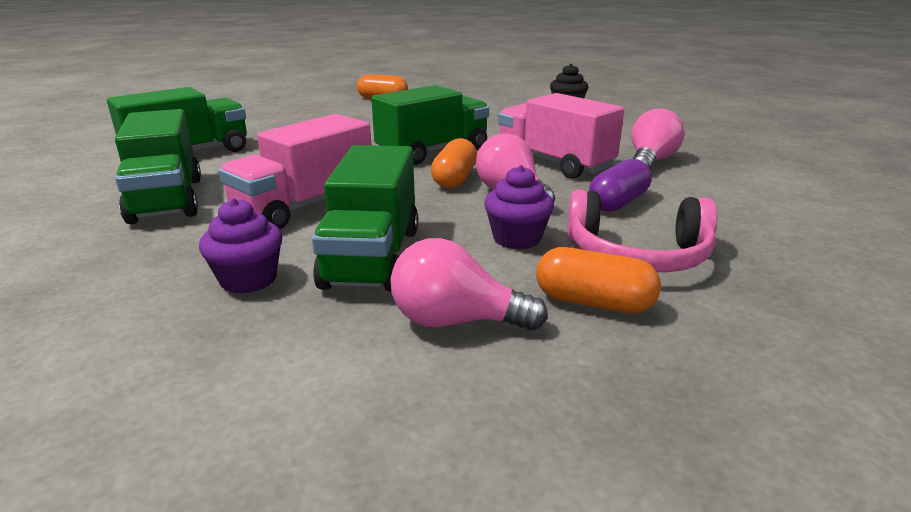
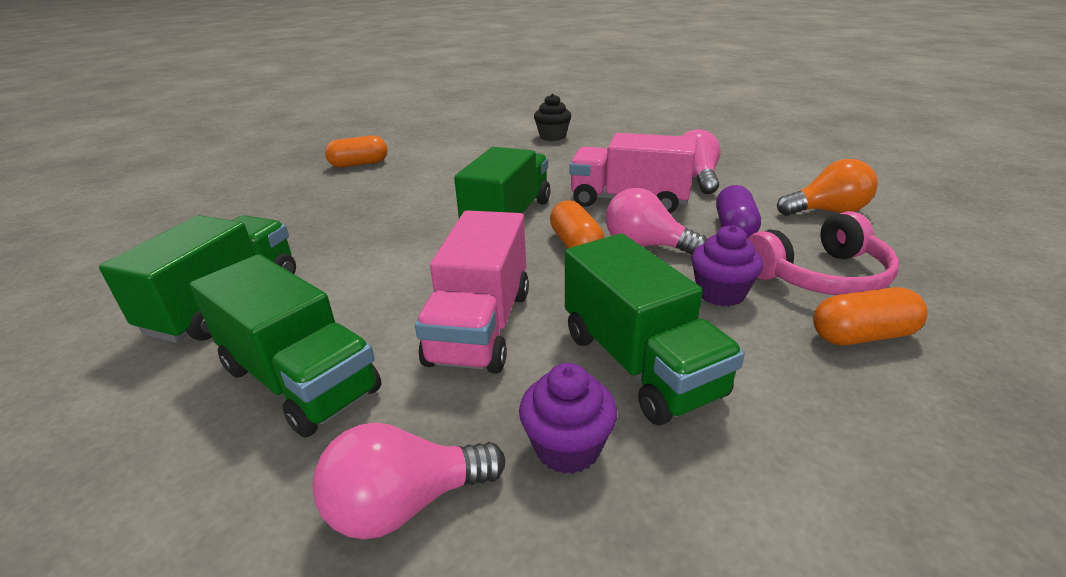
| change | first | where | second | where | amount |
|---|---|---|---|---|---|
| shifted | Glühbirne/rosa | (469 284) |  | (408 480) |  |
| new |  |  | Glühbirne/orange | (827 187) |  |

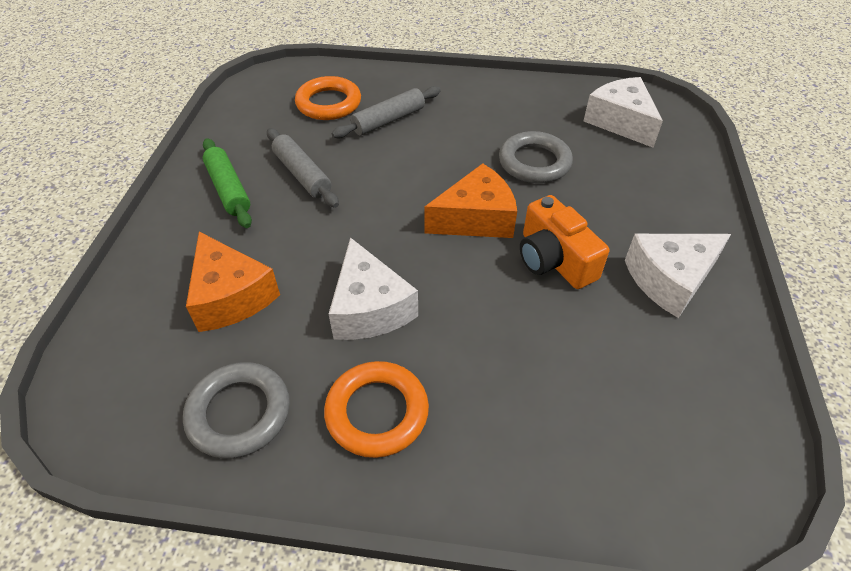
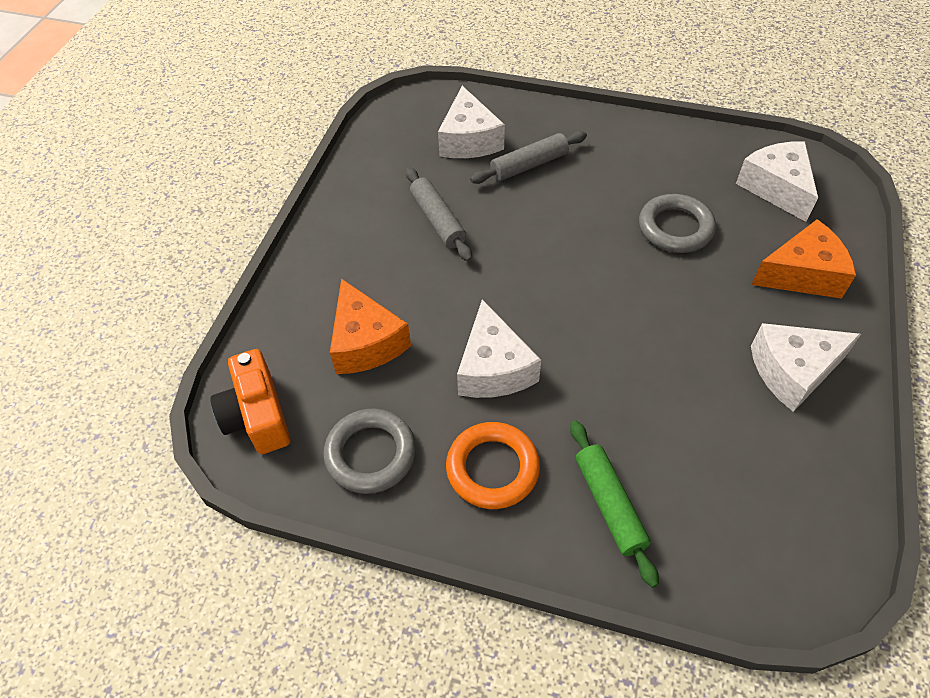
| change | first | where | second | where | amount |
|---|---|---|---|---|---|
| shifted | Nudelholz/grün | (227 183) |  | (614 504) |  |
| swapped | Ring/orange | (328 98) | Käse/weiß | (471 122) |  |
| shifted | Käse/orange | (471 200) |  | (803 259) |  |
| shifted | Kamera/orange | (564 242) |  | (250 401) |  |

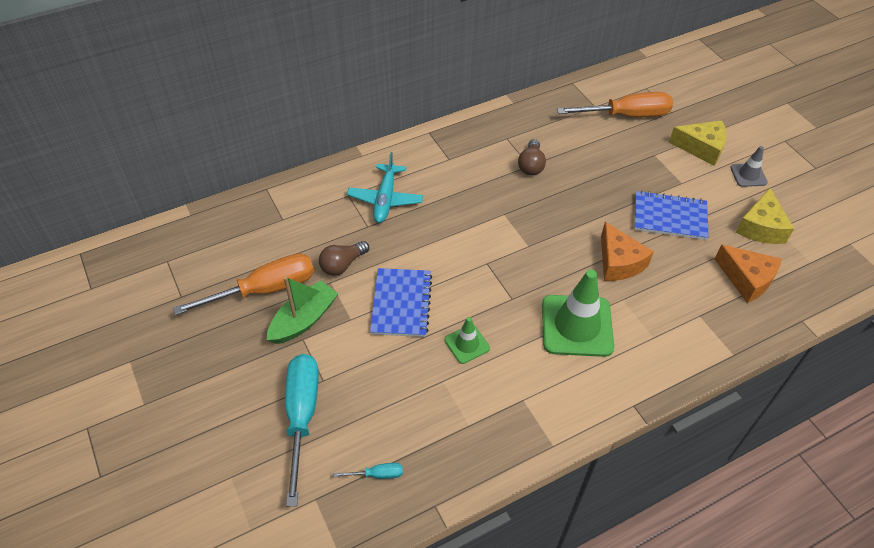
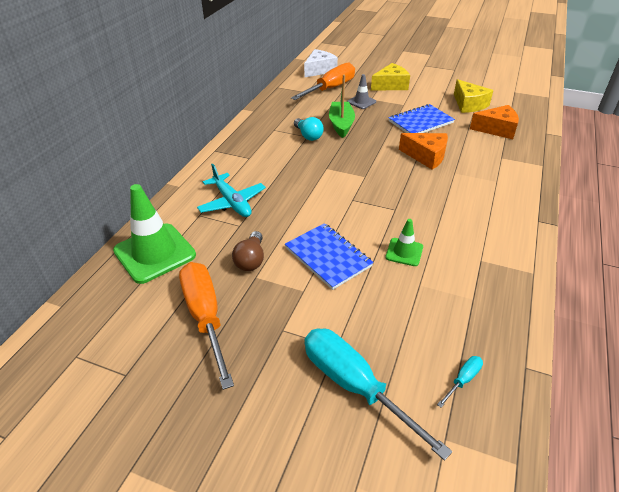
| change | first | where | second | where | amount |
|---|---|---|---|---|---|
| rotated | Schraubenzieher/orange | (243 284) |  | (206 326) | 45 degrees counterclockwise |
| shifted | Boot/grün | (302 310) |  | (342 106) |  |
| repainted | Glühbirne/braun | (532 157) | Glühbirne/türkis | (309 129) |  |
| shifted | Leitkegel/grün | (578 313) |  | (154 234) |  |
| shifted | Leitkegel/grau | (749 166) |  | (361 91) |  |
| new |  |  | Käse/weiß | (321 63) |  |

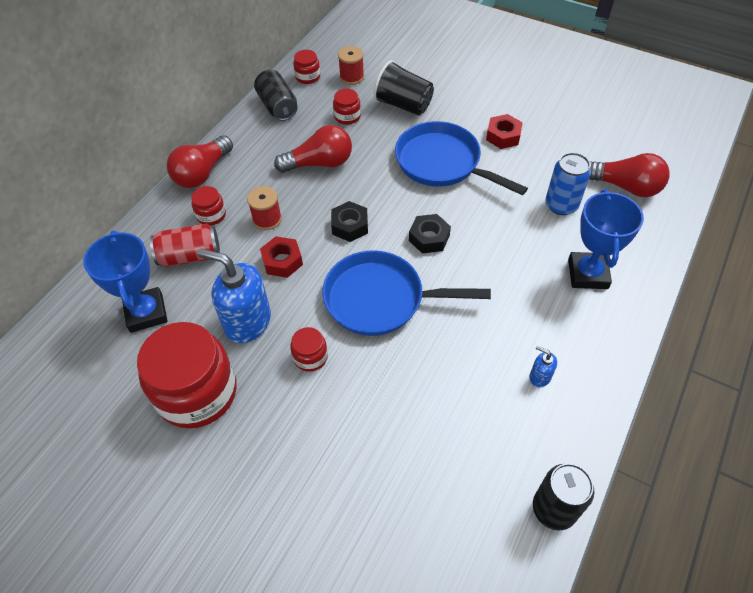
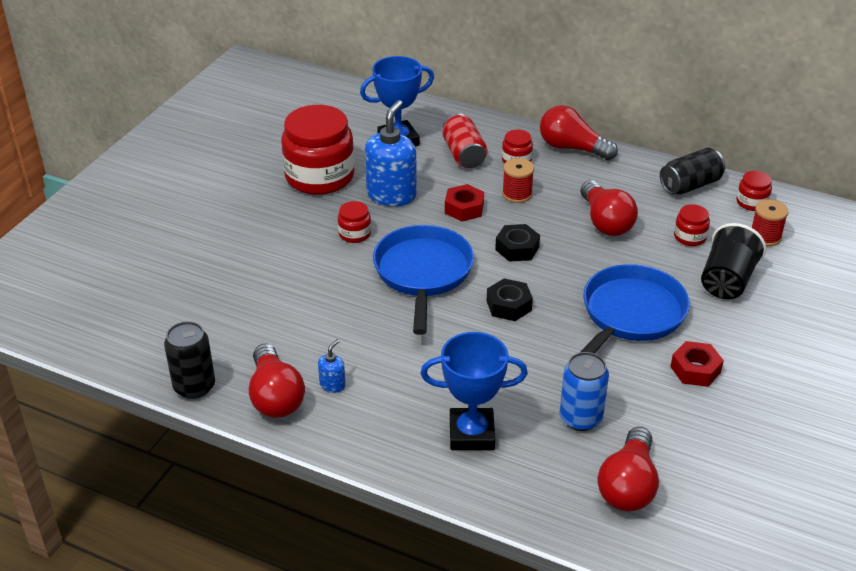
| change | first | where | second | where | amount |
|---|---|---|---|---|---|
| new |  |  | Glühbirne/rot | (277 381) |  |

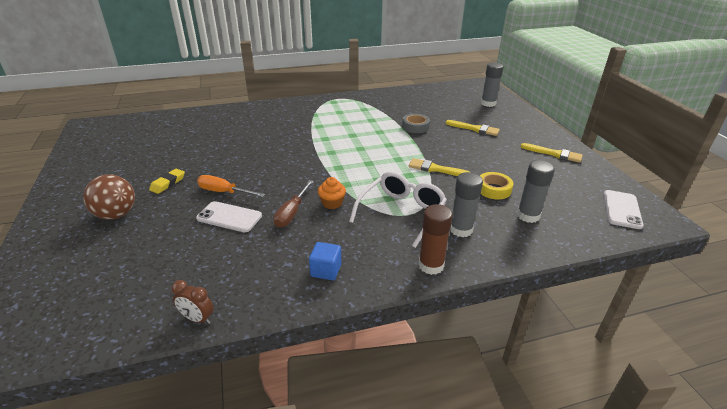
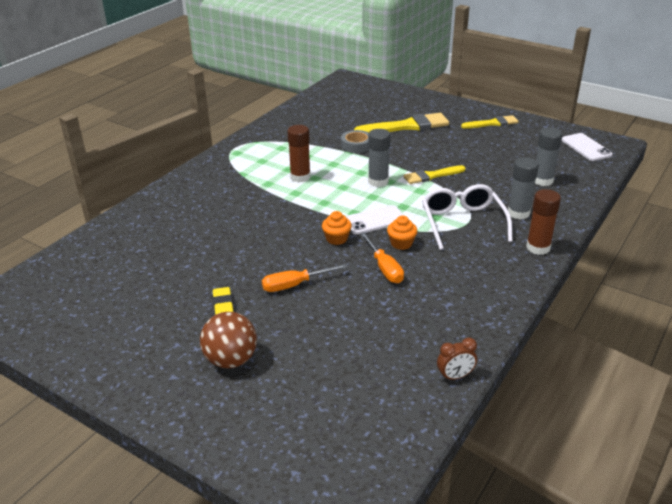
| change | first | where | second | where | amount |
|---|---|---|---|---|---|
| shifted | Handy/weiß | (229 216) |  | (374 220) |  |
| repainted | Schraubenzieher/braun | (293 204) | Schraubenzieher/orange | (382 257) |  |
| gone | Kubus/blau | (325 261) |  |  |  |
| scaled | Pinsel/gelb | (473 128) |  | (401 123) | x1.65 |
| gone | Klebeband/gelb | (496 186) |  |  |  |
| shifted | Klebestift/grau | (492 84) |  | (379 158) |  |
| new |  |  | Klebestift/braun | (299 153) |  |
| new |  |  | Muffin/orange | (337 228) |  |

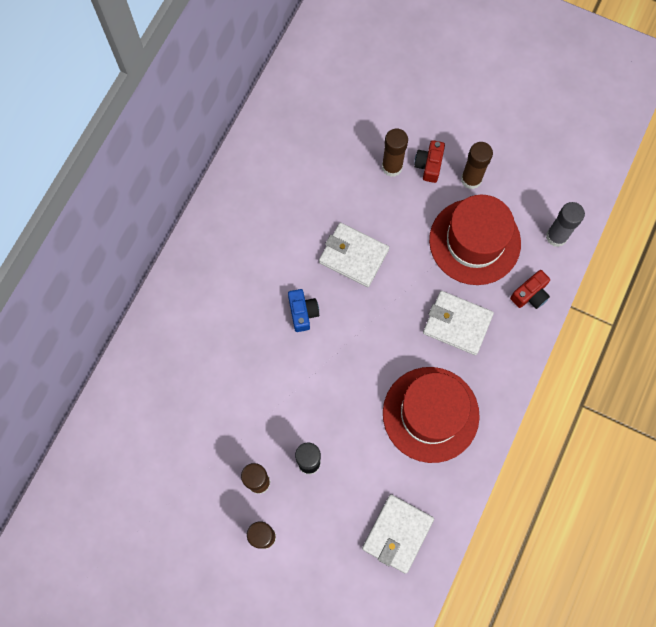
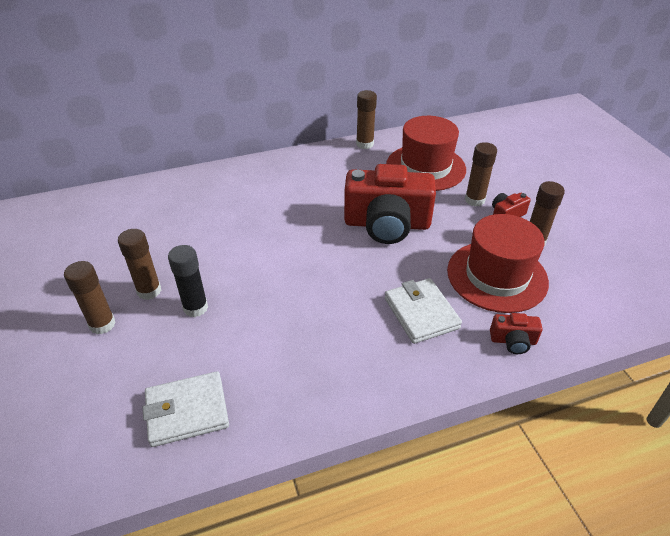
| change | first | where | second | where | amount |
|---|---|---|---|---|---|
| gone | Kamera/blau | (303 310) |  |  |  |
| swapped | Geldbörse/weiß | (354 255) | Kamera/rot | (390 204) |  |
| shifted | Hut/rot | (431 415) |  | (426 153) |  |
| gone | Klebestift/grau | (565 224) |  |  |  |
| new |  |  | Klebestift/braun | (366 119) |  |

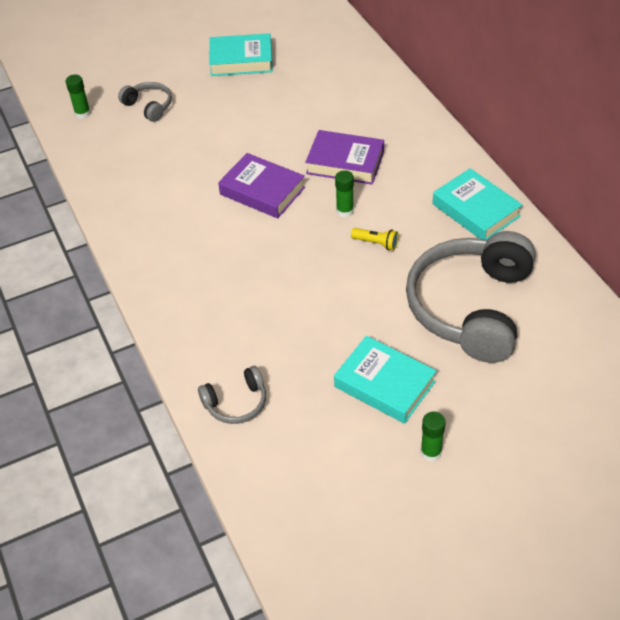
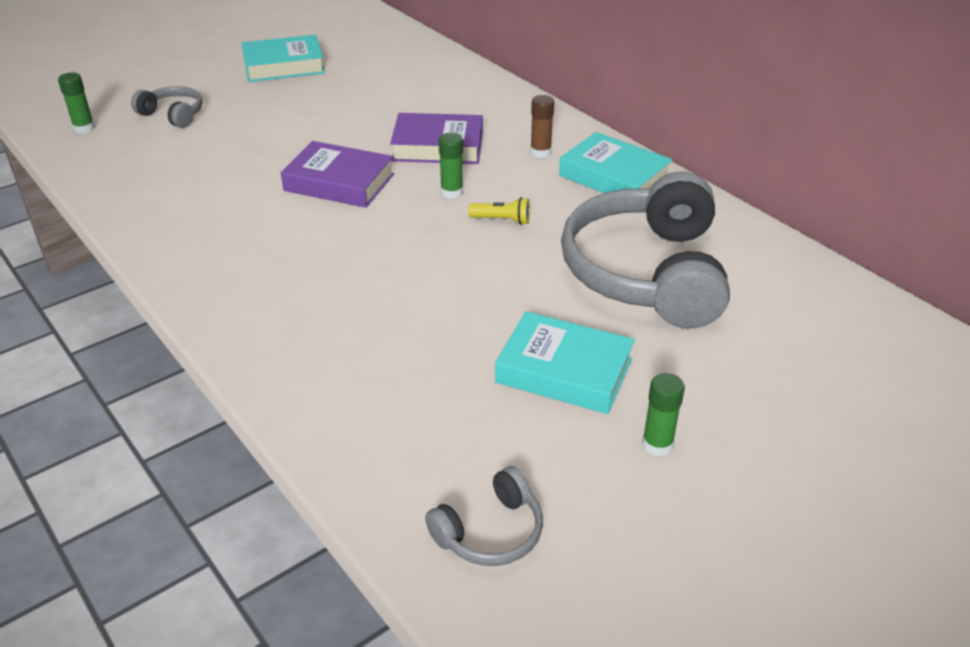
| change | first | where | second | where | amount |
|---|---|---|---|---|---|
| shifted | Kopfhörer/grau | (232 395) |  | (484 516) |  |
| new |  |  | Klebestift/braun | (542 126) |  |

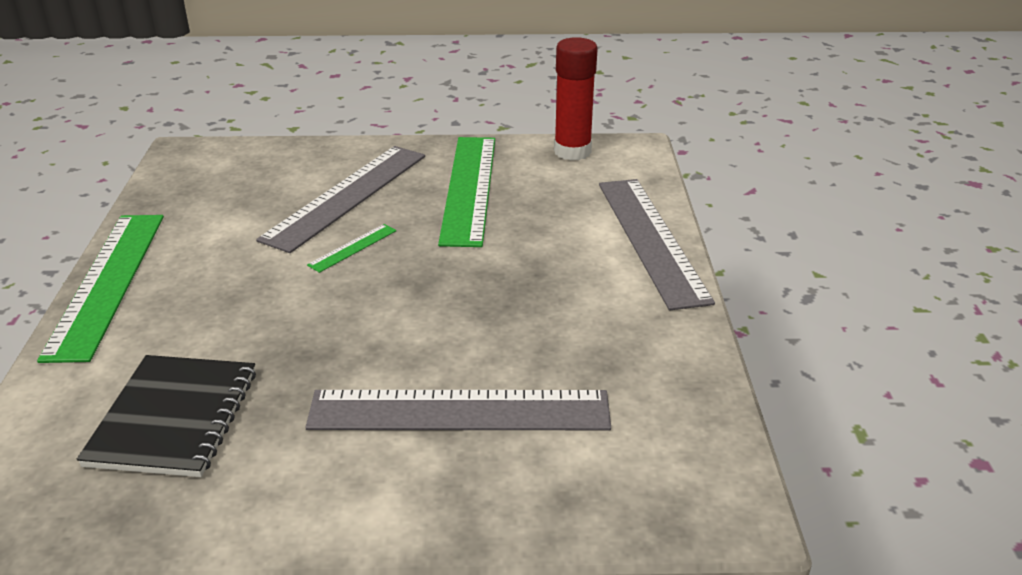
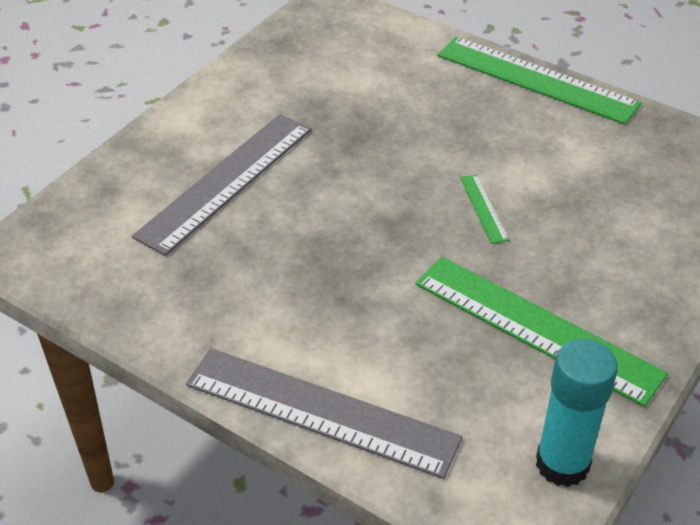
| change | first | where | second | where | amount |
|---|---|---|---|---|---|
| gone | Notizbuch/schwarz | (166 416) |  |  |  |
| gone | Lineal/grau | (340 199) |  |  |  |
| repainted | Klebestift/rot | (576 99) | Klebestift/türkis | (577 413) |  |

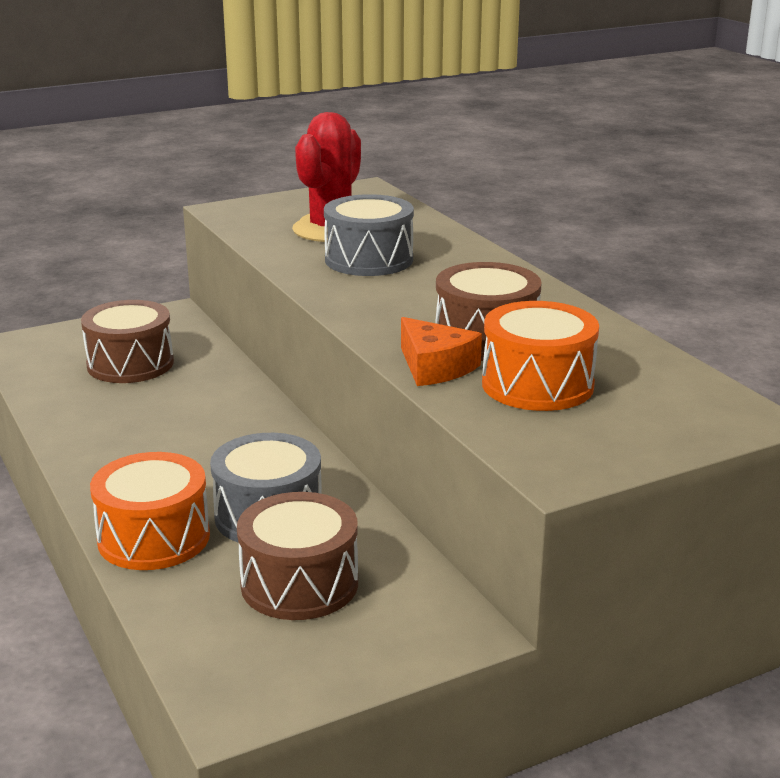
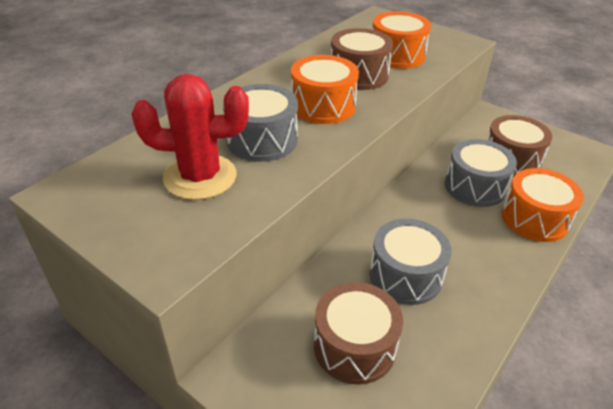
| change | first | where | second | where | amount |
|---|---|---|---|---|---|
| gone | Käse/orange | (441 351) |  |  |  |
| new |  |  | Trommel/orange | (325 89) |  |
| new |  |  | Trommel/grau | (411 262) |  |

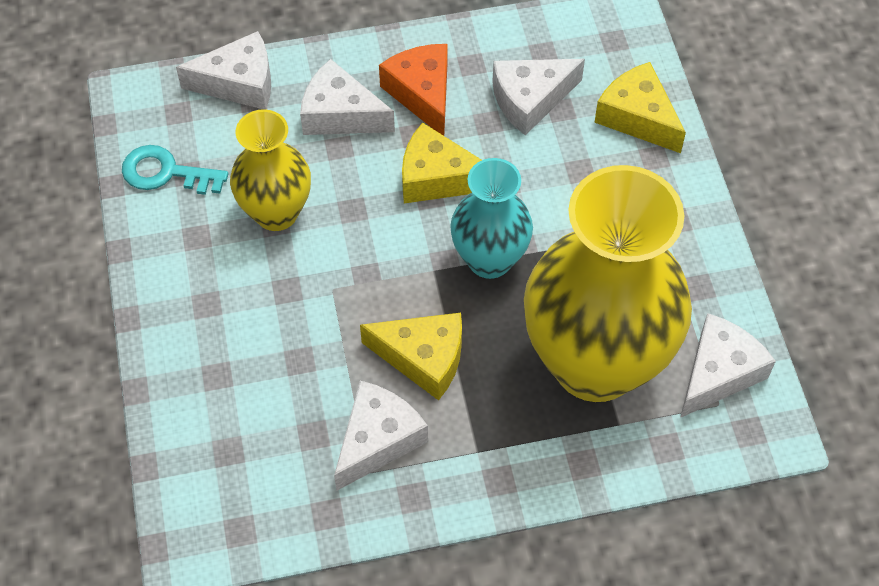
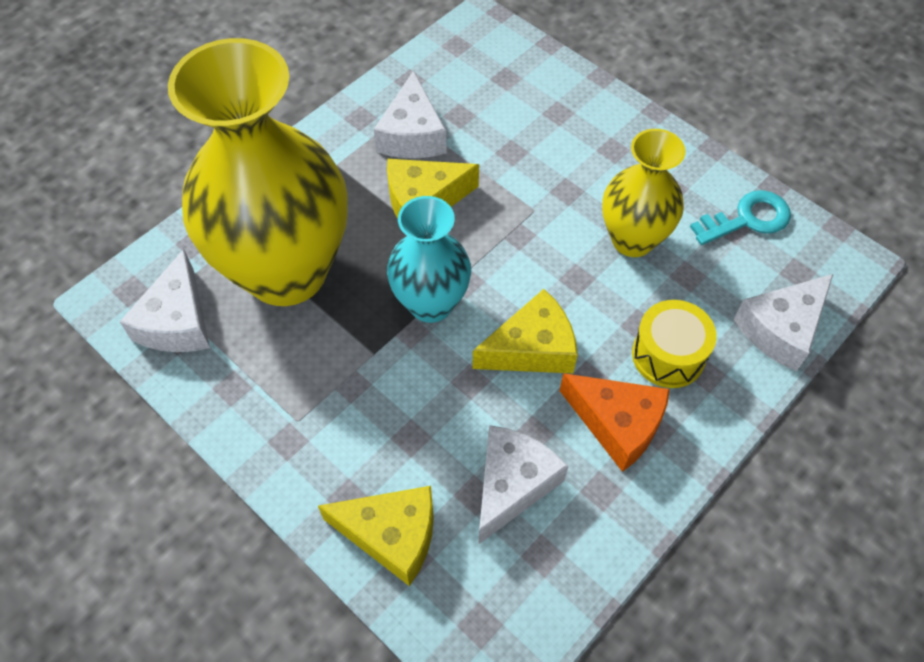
| change | first | where | second | where | amount |
|---|---|---|---|---|---|
| swapped | Käse/weiß | (347 97) | Trommel/gelb | (674 344) |  |

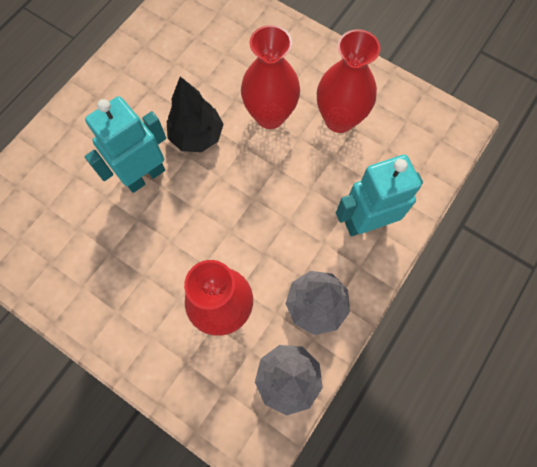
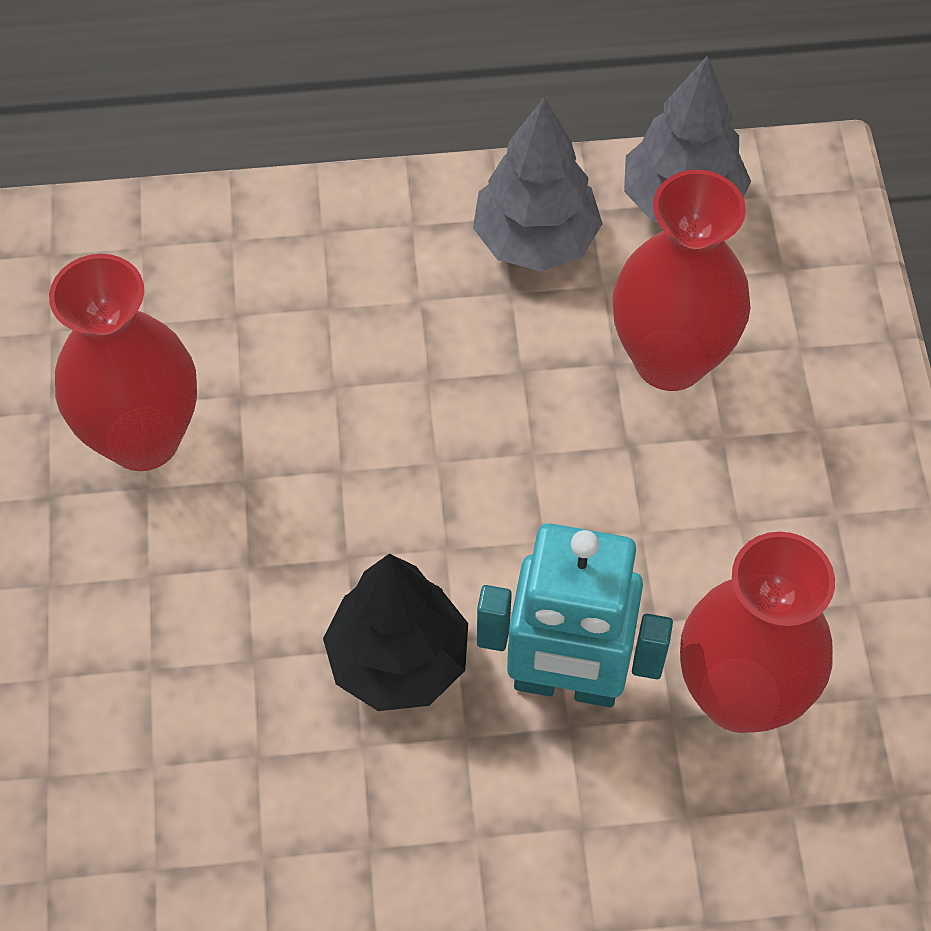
| change | first | where | second | where | amount |
|---|---|---|---|---|---|
| shifted | Vase/rot | (270 77) |  | (757 632) |  |
| gone | Roboter/türkis | (379 195) |  |  |  |

